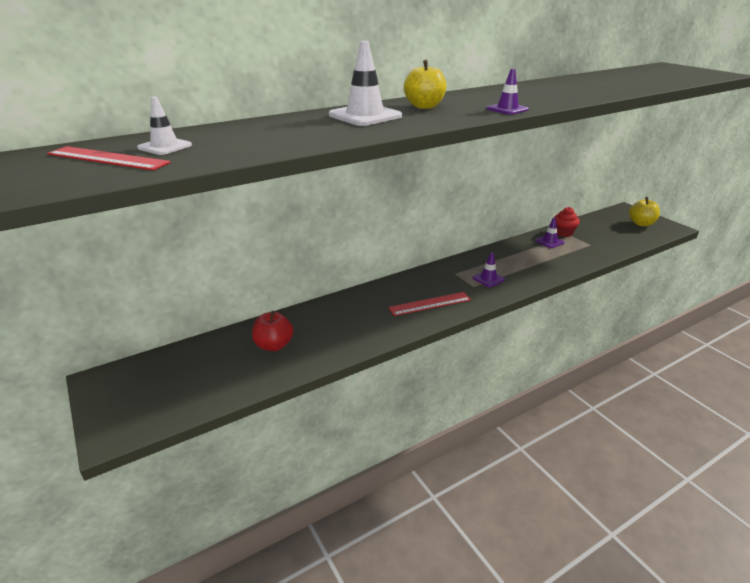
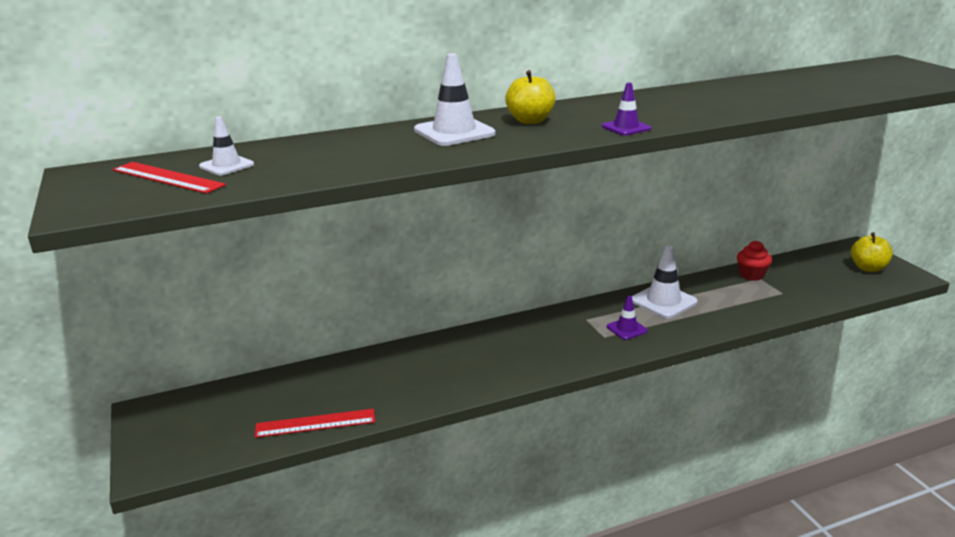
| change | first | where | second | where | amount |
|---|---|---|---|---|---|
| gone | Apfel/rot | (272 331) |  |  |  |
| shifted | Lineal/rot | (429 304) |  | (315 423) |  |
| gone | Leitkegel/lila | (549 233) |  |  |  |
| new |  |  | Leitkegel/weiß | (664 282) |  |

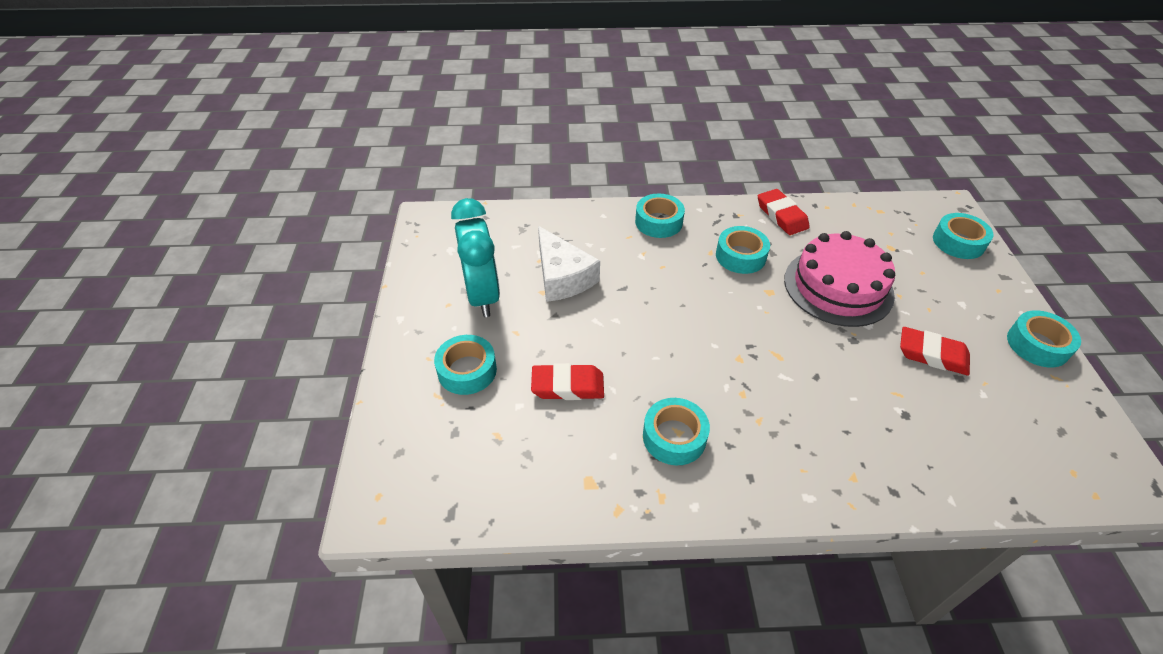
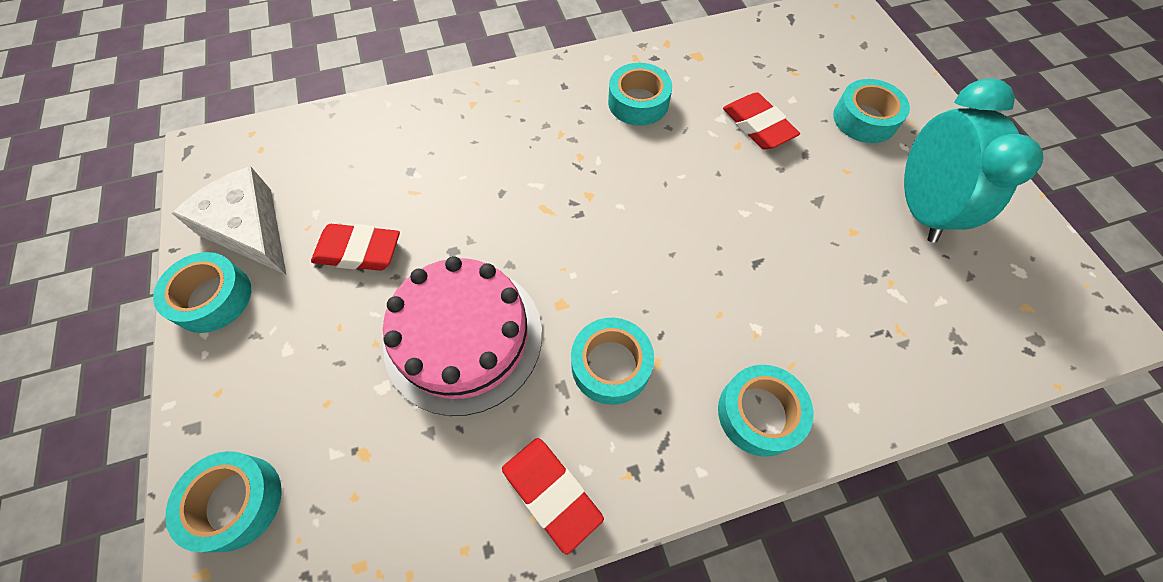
| change | first | where | second | where | amount |
|---|---|---|---|---|---|
| rotated | Wecker/türkis | (475 257) |  | (974 160) | 150 degrees counterclockwise |
| rotated | Radiergummi/rot | (567 381) |  | (761 121) | 75 degrees clockwise |
| shifted | Käse/weiß | (569 264) |  | (229 220) |  |

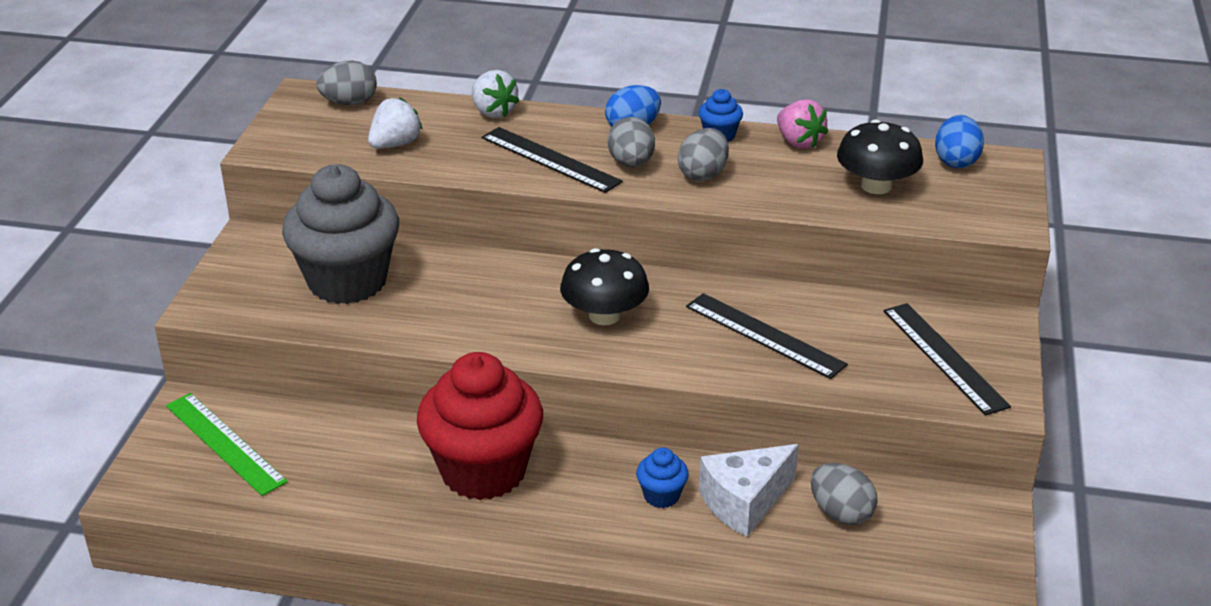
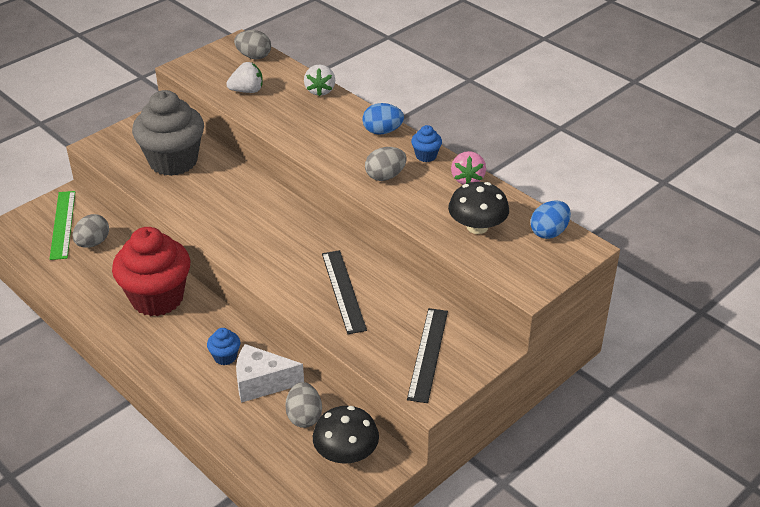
| change | first | where | second | where | amount |
|---|---|---|---|---|---|
| gone | Lineal/schwarz | (552 160) |  |  |  |
| shifted | Pilz/schwarz | (604 286) |  | (346 435) |  |
| shifted | Ei/grau | (631 142) |  | (91 231) |  |

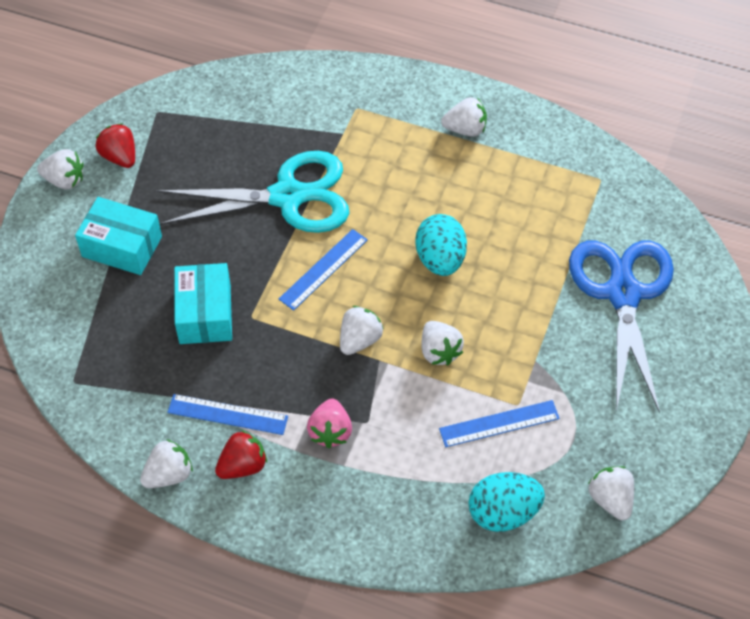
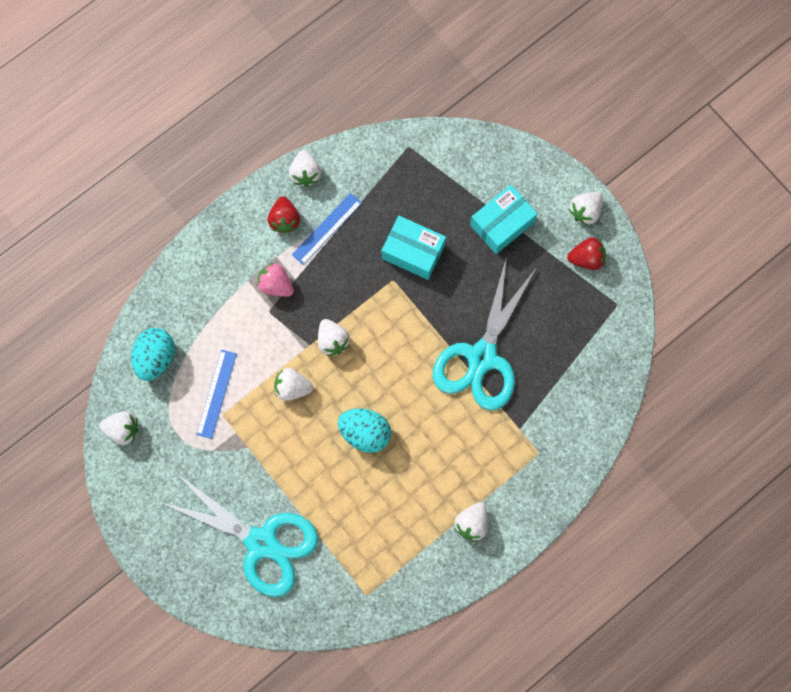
| change | first | where | second | where | amount |
|---|---|---|---|---|---|
| gone | Lineal/blau | (323 270) |  |  |  |
| repainted | Schere/blau | (621 327) | Schere/türkis | (239 535) |  |

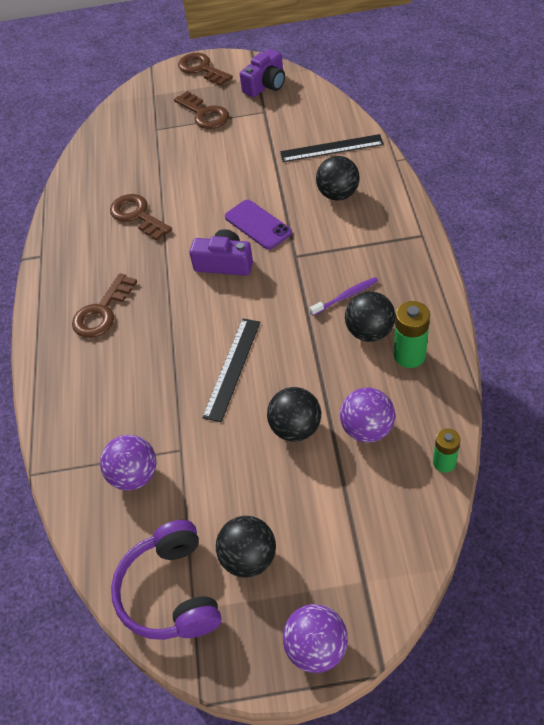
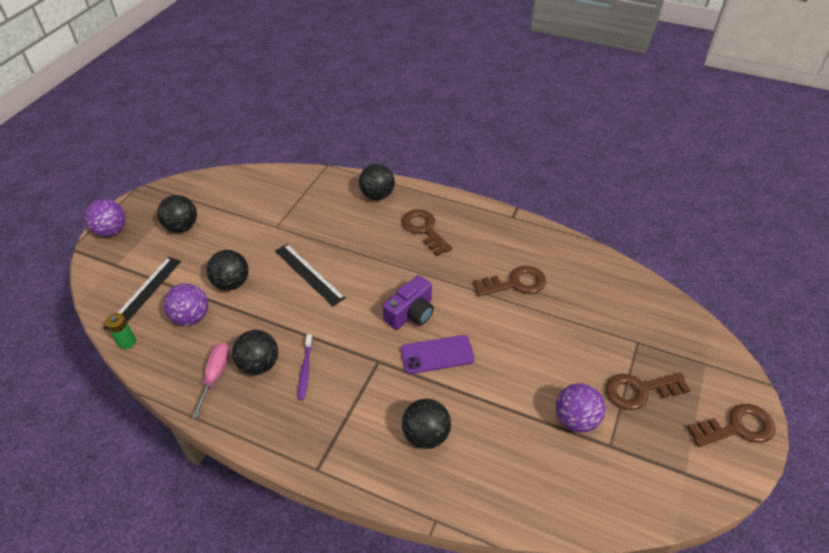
| change | first | where | second | where | amount |
|---|---|---|---|---|---|
| shifted | Ball/lila | (128 462) |  | (581 408) |  |
| gone | Kopfhörer/lila | (166 580) |  |  |  |
| gone | Kamera/lila | (262 73) |  |  |  |
| shifted | Lineal/schwarz | (332 148) |  | (142 293) |  |
| swapped | Batterie/grün | (412 334) | Schraubenzieher/rosa | (210 380) |  |
| new |  |  | Ball/schwarz | (377 182) |  |

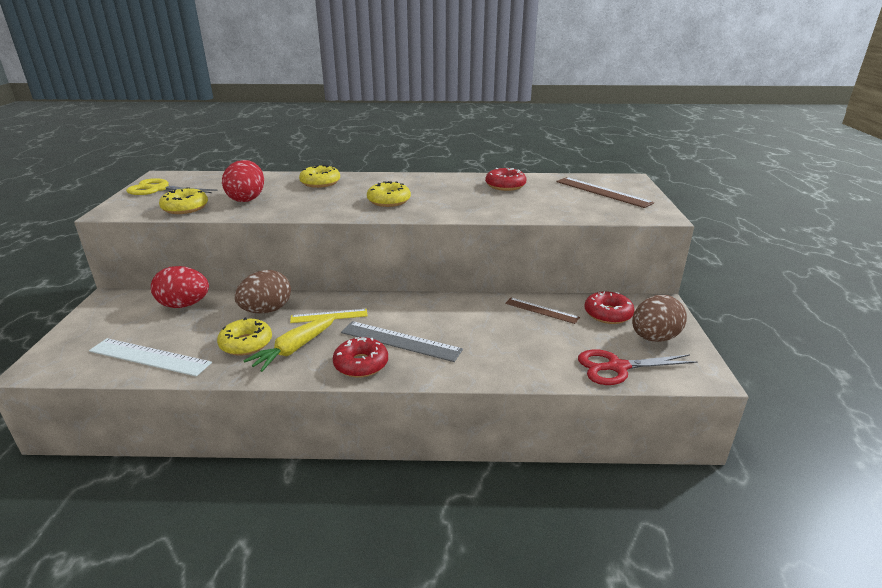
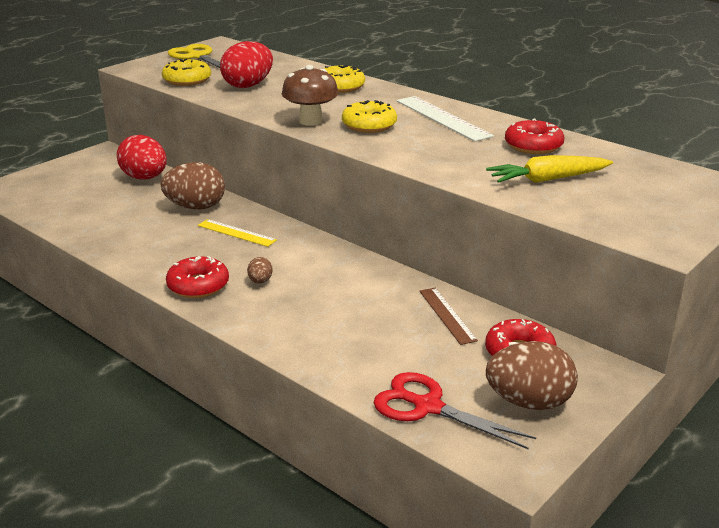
| change | first | where | second | where | amount |
|---|---|---|---|---|---|
| shifted | Lineal/weiß | (150 357) |  | (445 119) |  |
| gone | Donut/gelb | (244 336) |  |  |  |
| shifted | Karotte/gelb | (290 343) |  | (549 169) |  |
| swapped | Lineal/grau | (402 341) | Ei/braun | (260 270) |  |
| gone | Lineal/braun | (605 192) |  |  |  |
| new |  |  | Pilz/braun | (310 95) |  |

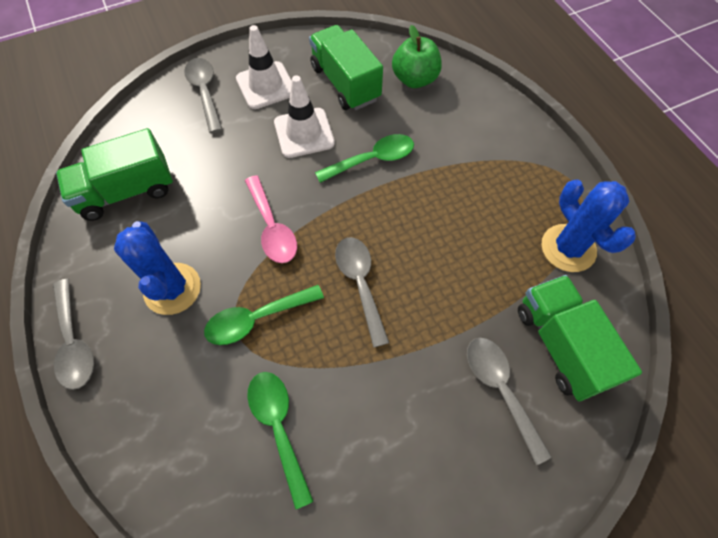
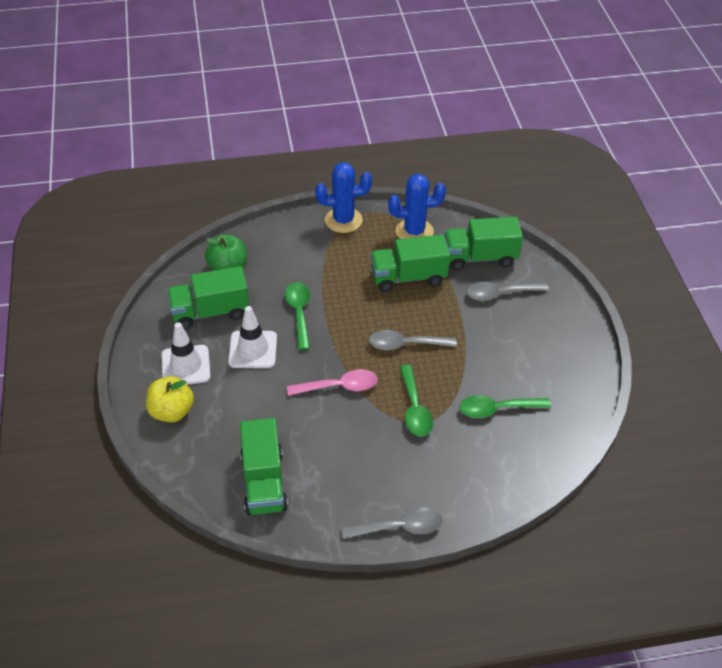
| change | first | where | second | where | amount |
|---|---|---|---|---|---|
| shifted | Kaktus/blau | (157 268) |  | (343 197) |  |
| swapped | Löffel/grau | (203 95) | Apfel/gelb | (170 399) |  |
| new |  |  | Lastwagen/grün | (410 263) |  |

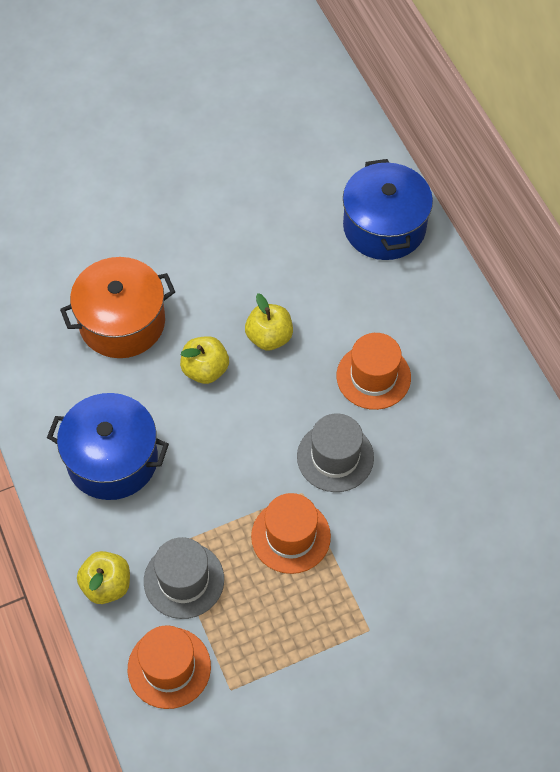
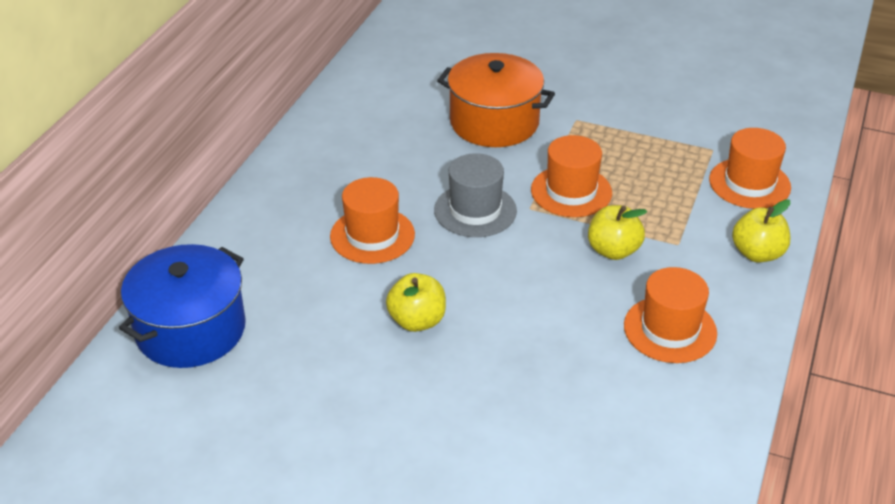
| change | first | where | second | where | amount |
|---|---|---|---|---|---|
| swapped | Kochtopf/blau | (108 446) | Hut/orange | (670 315) |  |
| shifted | Kochtopf/orange | (117 307) |  | (496 100) |  |
| gone | Hut/grau | (184 578) |  |  |  |
| shifted | Apfel/gelb | (204 360) |  | (617 232) |  |

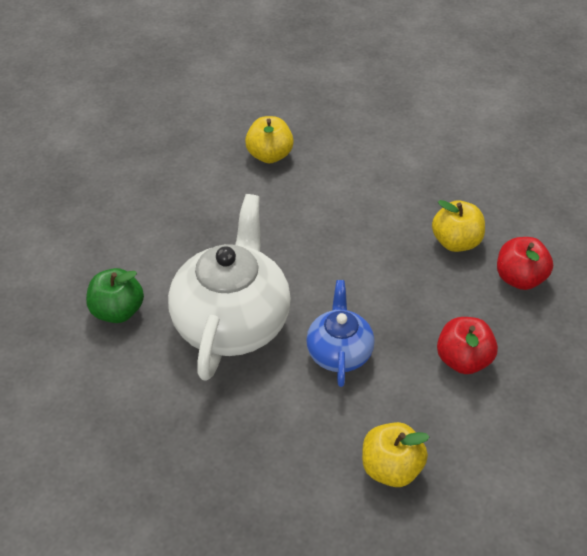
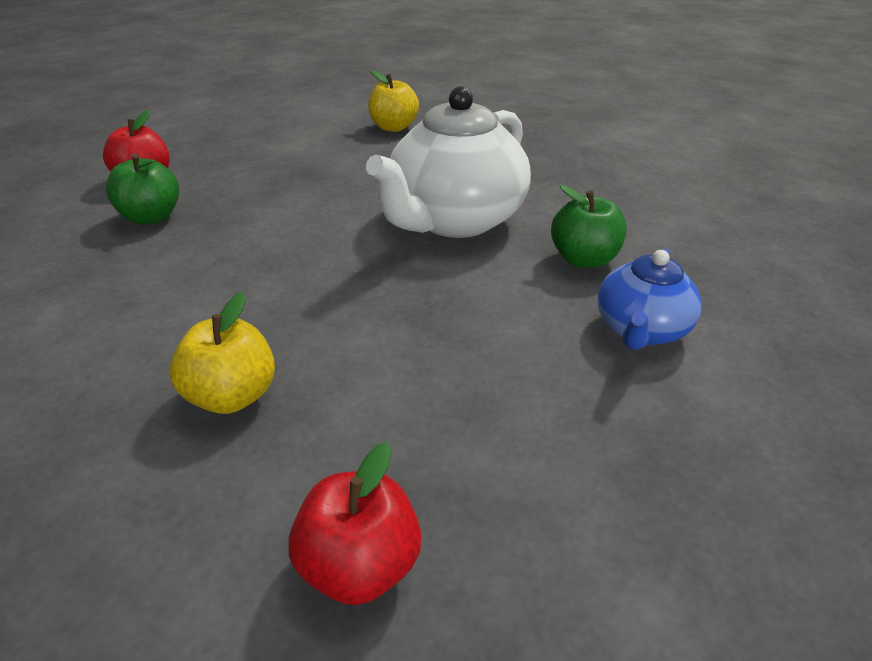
| change | first | where | second | where | amount |
|---|---|---|---|---|---|
| shifted | Teekanne/blau | (340 333) |  | (649 299) |  |
| repainted | Apfel/gelb | (458 226) | Apfel/grün | (142 189) |  |
| shifted | Apfel/rot | (467 345) |  | (355 523) |  |

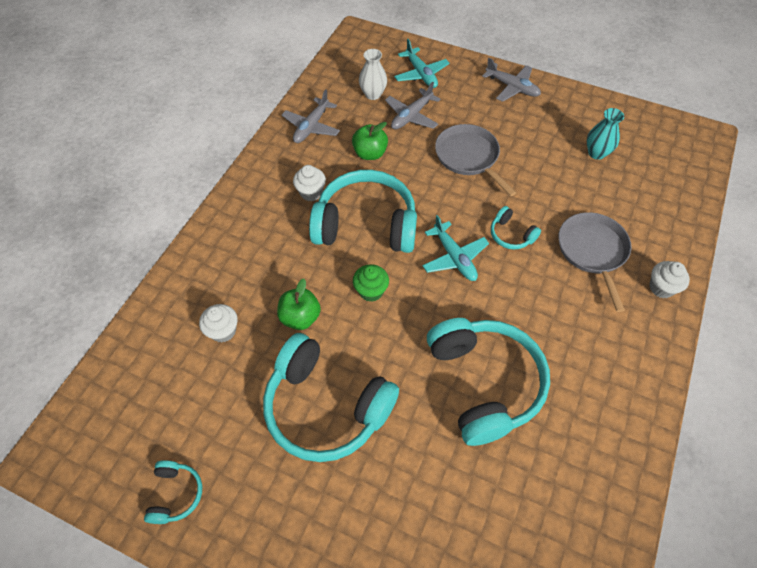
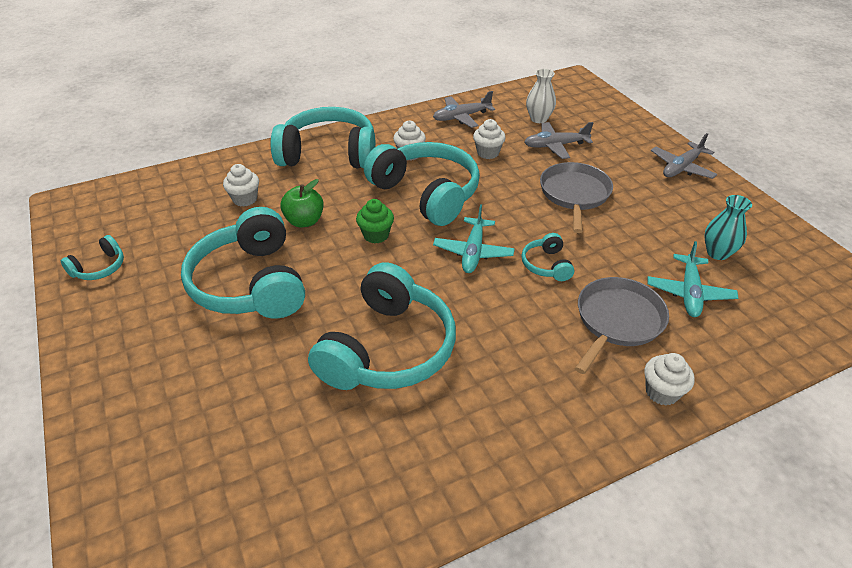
| change | first | where | second | where | amount |
|---|---|---|---|---|---|
| swapped | Apfel/grün | (370 141) | Muffin/weiß | (489 139) |  |
| shifted | Flugzeug/türkis | (421 63) |  | (693 279) |  |
| rotated | Flugzeug/grau | (511 80) |  | (684 156) | 60 degrees clockwise |
| new |  |  | Kopfhörer/türkis | (323 138) |  |

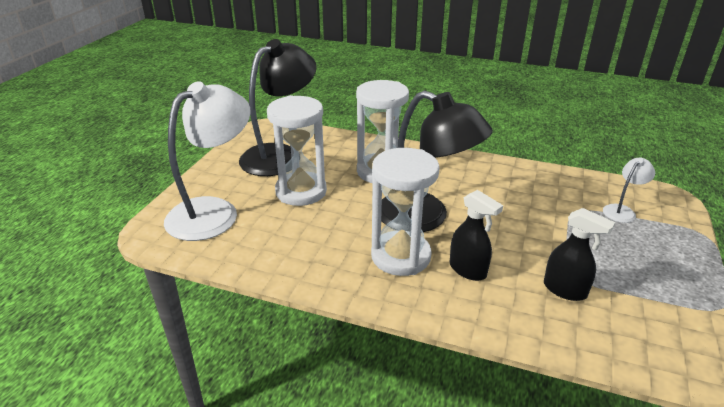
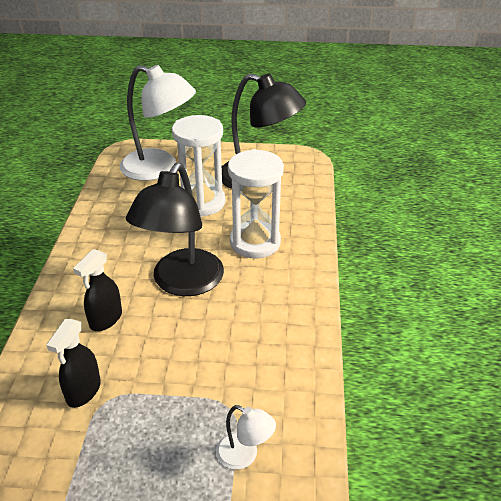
| change | first | where | second | where | amount |
|---|---|---|---|---|---|
| gone | Sanduhr/weiß | (405 212) |  |  |  |

